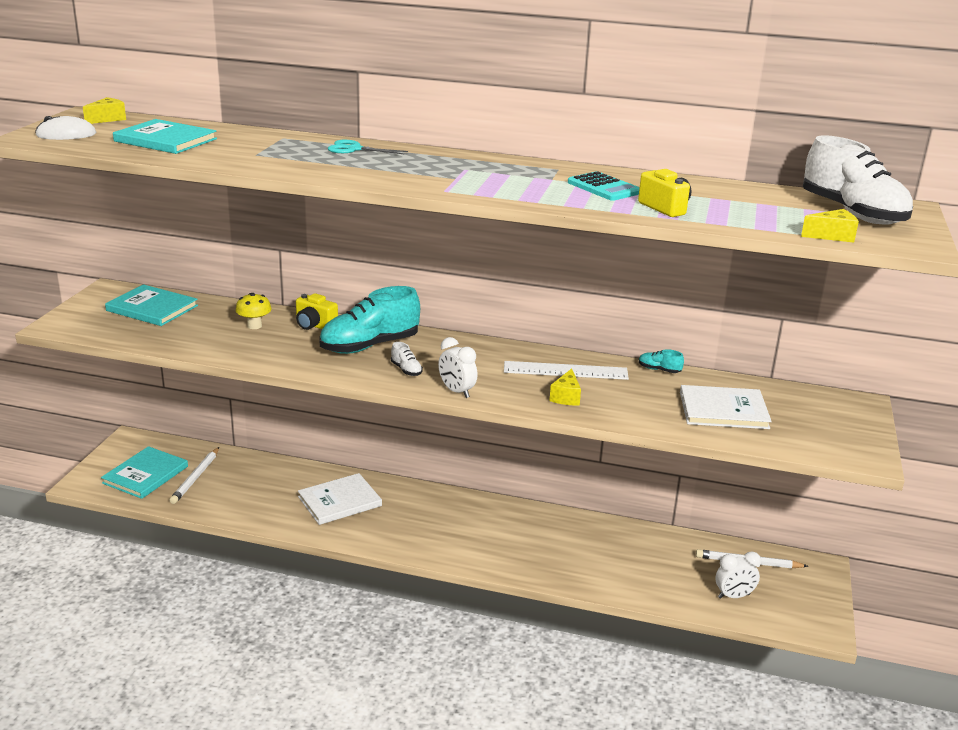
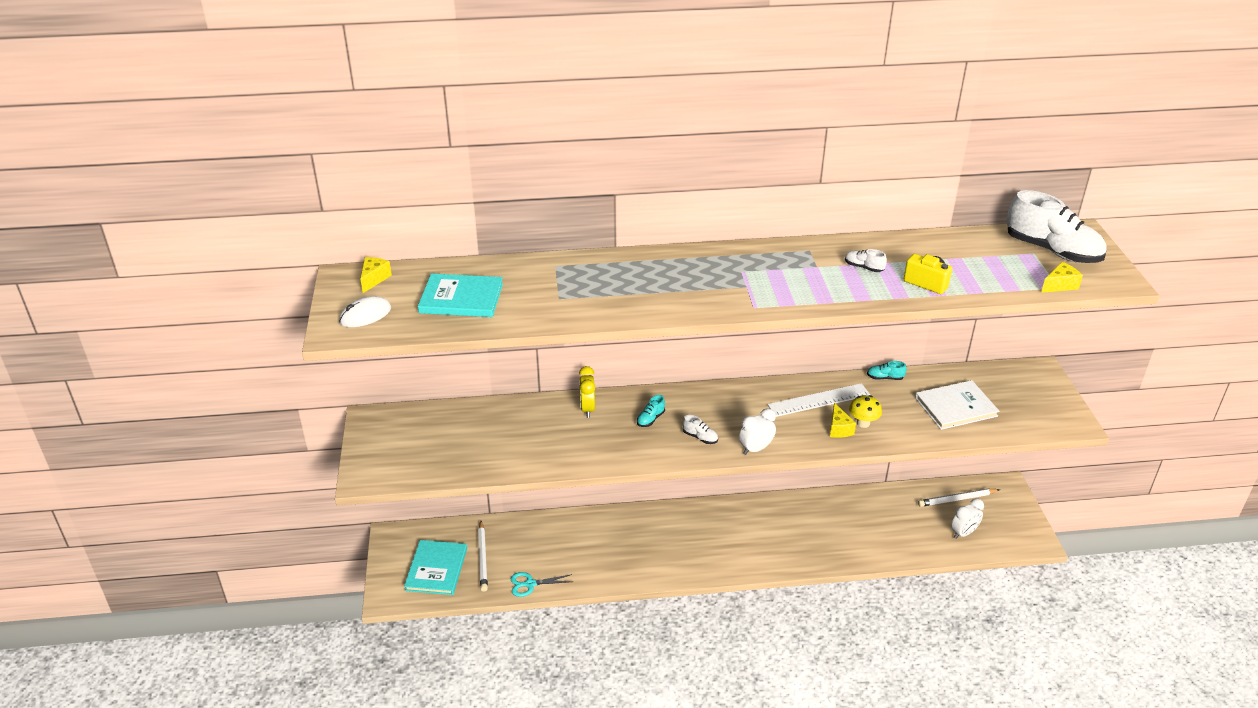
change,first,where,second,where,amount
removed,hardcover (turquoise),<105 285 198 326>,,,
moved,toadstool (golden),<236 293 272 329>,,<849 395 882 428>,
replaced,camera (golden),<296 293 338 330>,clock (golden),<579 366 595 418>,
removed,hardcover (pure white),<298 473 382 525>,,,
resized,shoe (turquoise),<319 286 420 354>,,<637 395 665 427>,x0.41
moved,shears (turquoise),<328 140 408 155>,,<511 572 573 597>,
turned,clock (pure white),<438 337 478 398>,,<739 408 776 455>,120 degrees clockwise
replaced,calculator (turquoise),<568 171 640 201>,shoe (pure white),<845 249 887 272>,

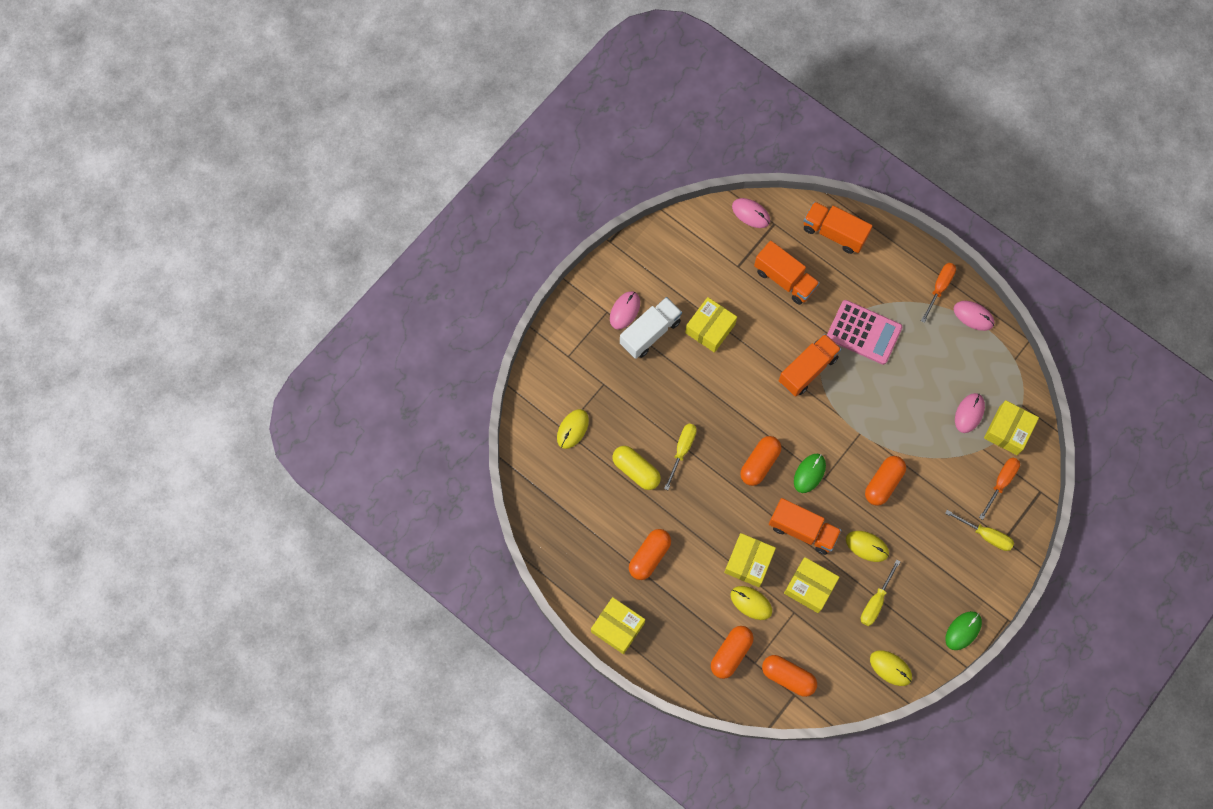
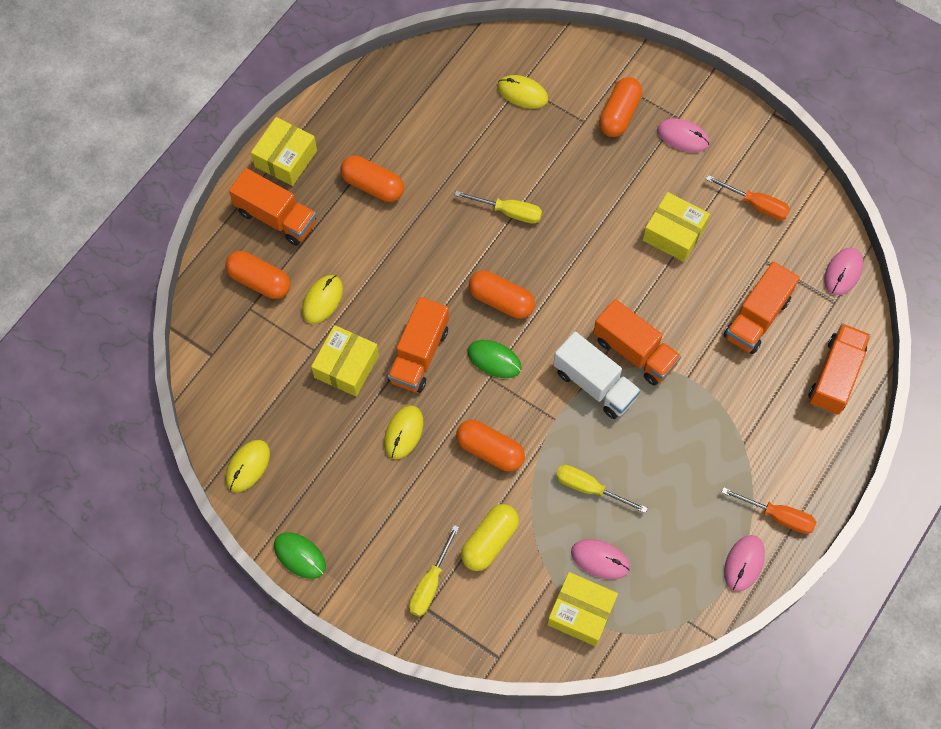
change,first,where,second,where,amount
moved,pill shape (golden),<612 446 661 490>,,<461 504 519 571>,
moved,truck (pure white),<620 297 682 359>,,<553 332 641 419>,
removed,package (golden),<724 533 776 587>,,,
moved,pill shape (orange),<762 655 817 697>,,<599 77 642 137>,
removed,calculator (rosy),<827 300 902 365>,,,
moved,screwdriver (golden),<861 560 900 626>,,<556 465 648 513>,
moved,screwdriver (orange),<979 458 1020 520>,,<706 175 790 220>,
added,,,truck (orange),<229 168 316 246>,

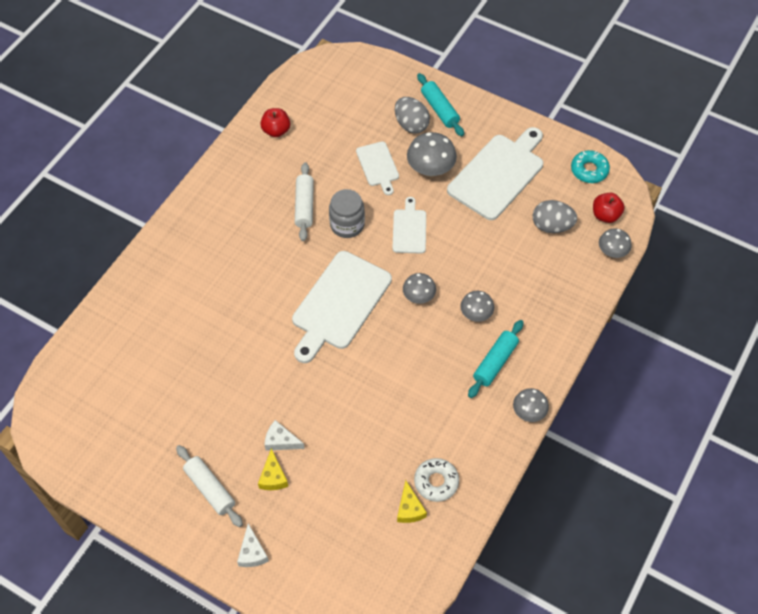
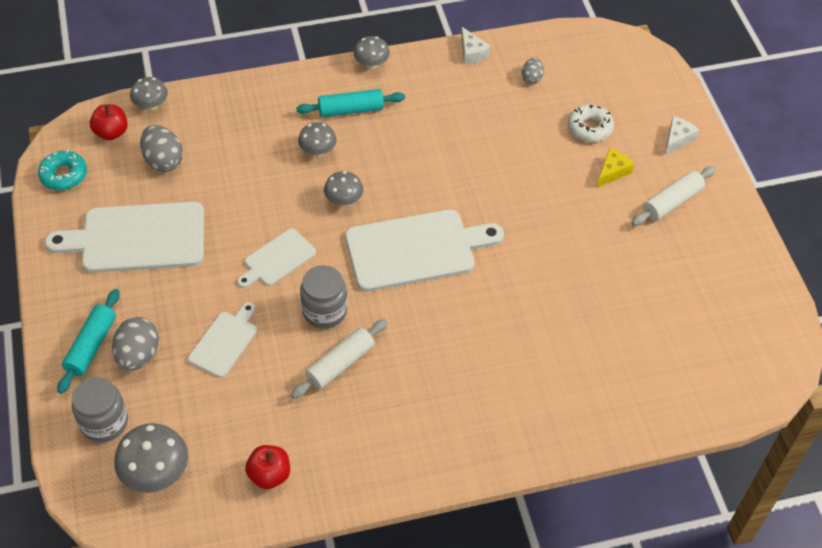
change,first,where,second,where,amount
turned,rolling pin (pure white),<176 445 243 527>,,<631 166 716 226>,45 degrees clockwise
moved,cheese wedge (pure white),<265 420 305 451>,,<461 27 491 64>,
replaced,cheese wedge (golden),<397 480 427 523>,egg (ash-grey),<522 58 544 84>,
moved,toadstool (ash-grey),<407 132 457 177>,,<114 423 188 493>,
moved,donut (pure white),<414 458 459 502>,,<568 105 614 142>,
added,,,jam jar (ash-grey),<72 377 128 442>,

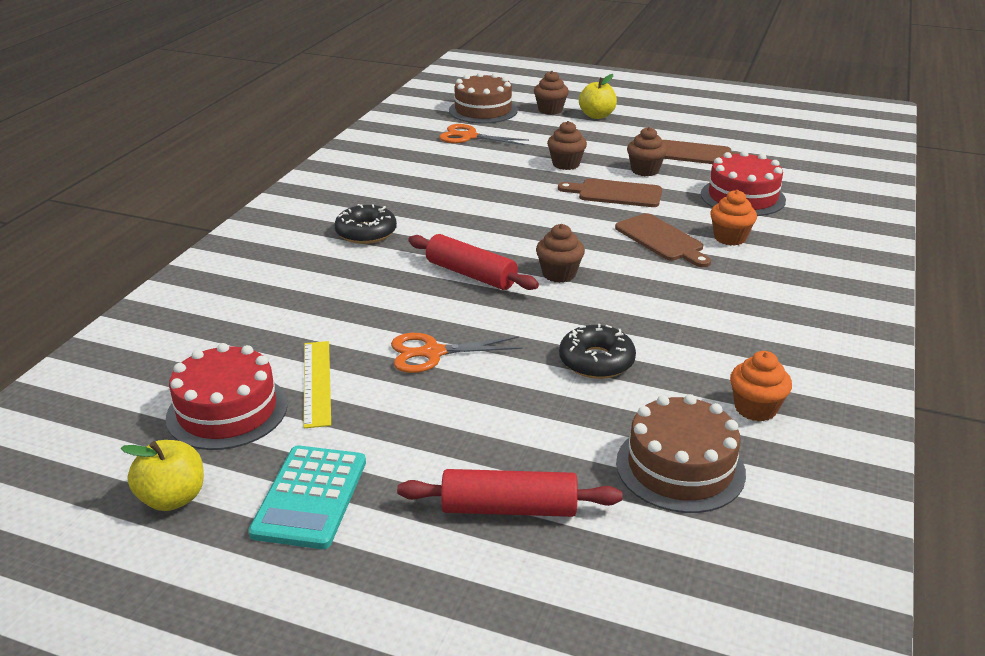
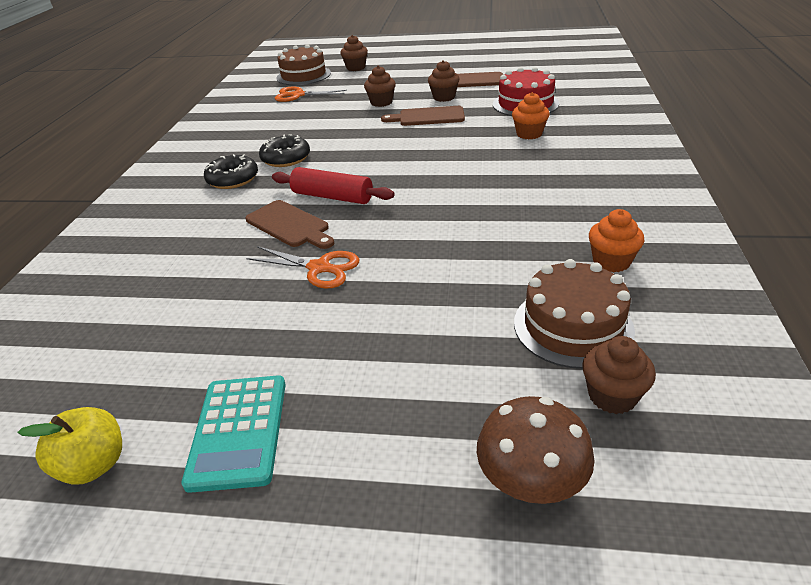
change,first,where,second,where,amount
removed,layer cake (red),<166 343 288 450>,,,
removed,straightedge (golden),<303 341 331 428>,,,
turned,shears (orange),<391 333 523 373>,,<246 246 359 288>,135 degrees counterclockwise
removed,rolling pin (red),<397 469 622 517>,,,
moved,muffin (brown),<536 224 585 283>,,<582 336 656 414>,
moved,donut (black),<559 324 636 379>,,<259 134 310 167>,
removed,apple fruit (golden),<579 74 617 119>,,,
moved,chopping board (brown),<615 213 711 267>,,<245 200 334 249>,
added,,,toadstool (brown),<477 396 595 504>,

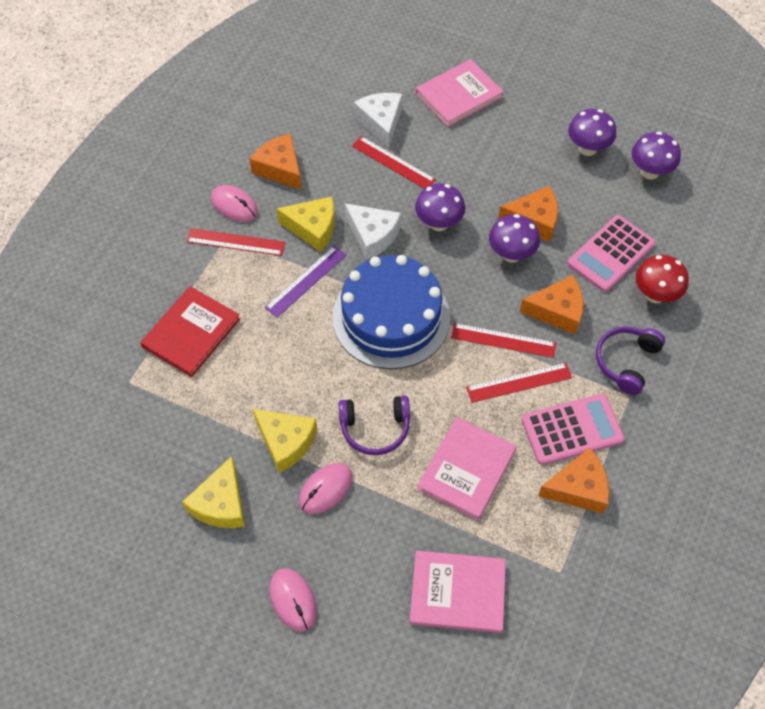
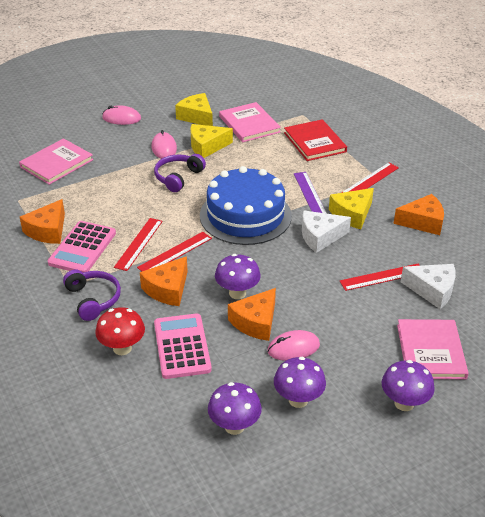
change,first,where,second,where,amount
moved,PC mouse (rosy),<211 185 258 222>,,<267 330 320 361>,
moved,toadstool (royal purple),<415 183 465 231>,,<382 360 435 411>,
moved,hardcover (rosy),<417 417 516 520>,,<219 102 281 142>,

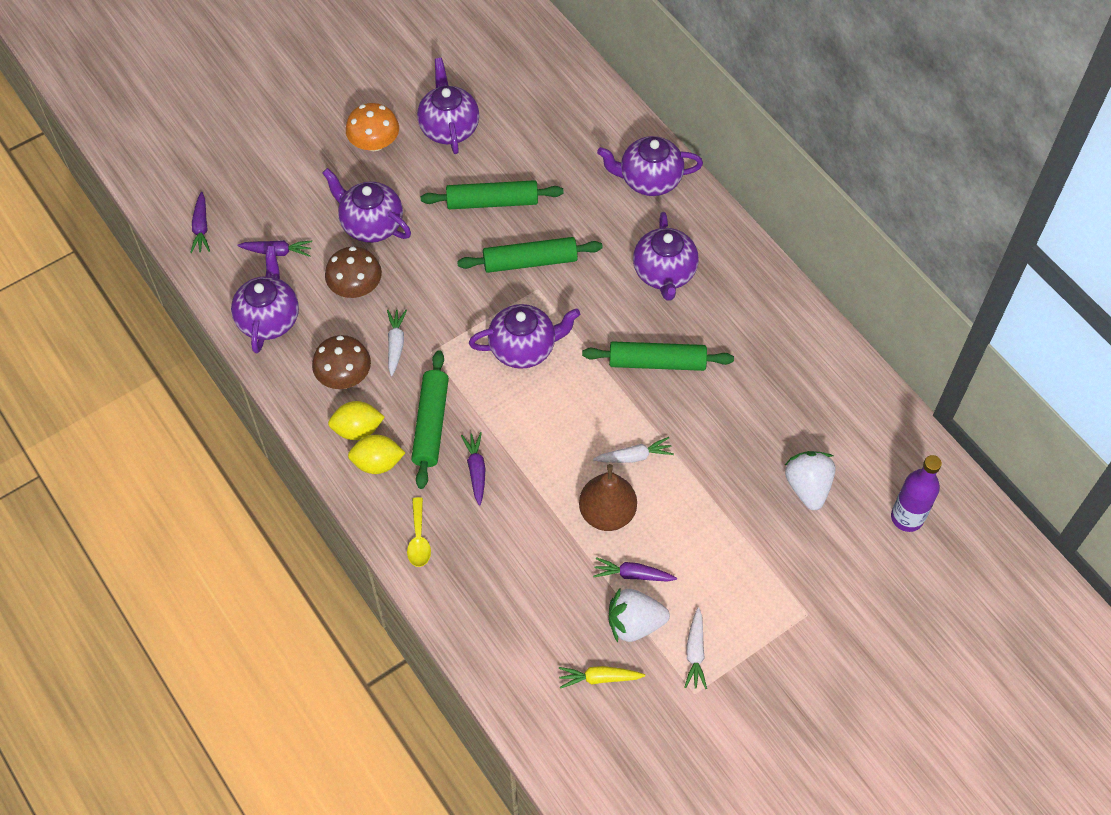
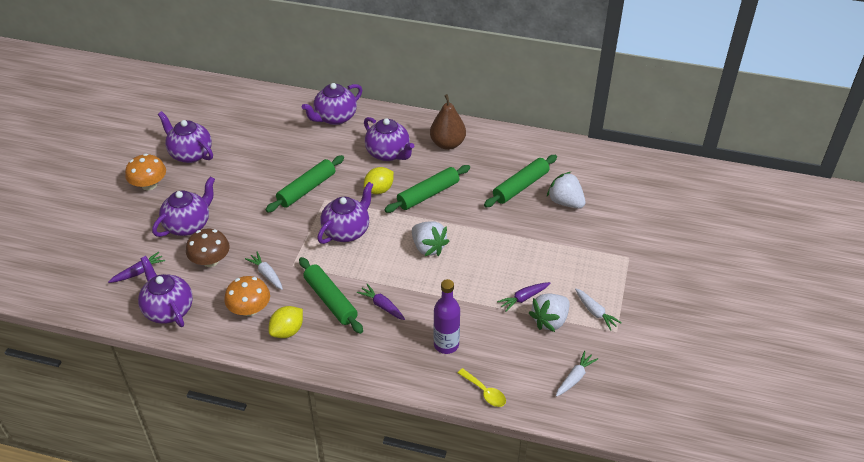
change,first,where,second,where,amount
removed,toy carrot (royal purple),<190 192 210 253>,,,
recoloured,toadstool (brown),<312 335 371 389>,toadstool (orange),<225 276 270 316>,
turned,teapot (royal purple),<322 168 411 243>,,<152 176 215 237>,135 degrees clockwise
moved,toy lemon (golden),<348 434 405 474>,,<364 167 394 194>,
moved,spoon (golden),<407 497 431 567>,,<458 368 506 407>,
moved,rolling pin (green),<421 180 564 209>,,<484 155 557 207>,
removed,toy carrot (golden),<559 666 645 689>,,,
moved,pear (brown),<579 464 637 531>,,<430 94 466 150>,
moved,toy carrot (pure white),<593 437 674 463>,,<556 351 598 397>,
moved,bottle (royal purple),<891 455 942 532>,,<434 279 460 354>,
added,,,toy strawberry (pure white),<412 221 449 256>,

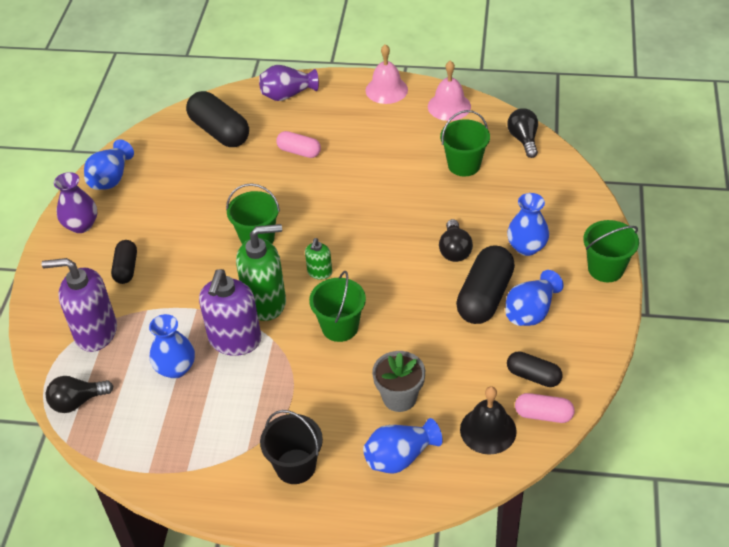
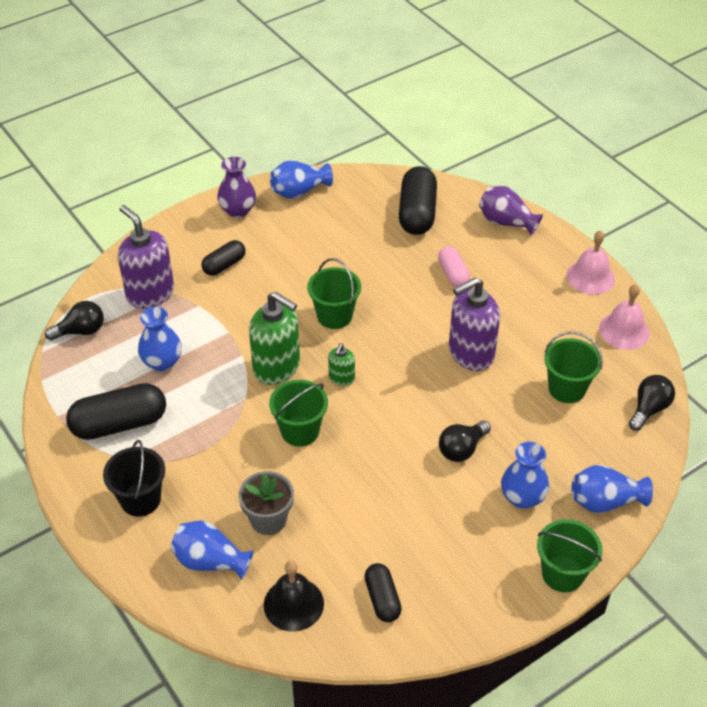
change,first,where,second,where,amount
turned,bulb (black),<46 376 113 413>,,<45 301 104 340>,135 degrees clockwise
moved,soap pump (royal purple),<199 269 262 356>,,<449 277 500 371>,
turned,soap pump (green),<305 238 332 280>,,<328 343 355 386>,45 degrees counterclockwise
moved,pill shape (black),<456 245 515 324>,,<66 383 166 440>,
moved,vase (blue),<505 270 564 326>,,<571 465 653 513>,
removed,pill shape (rosy),<515 393 575 423>,,,

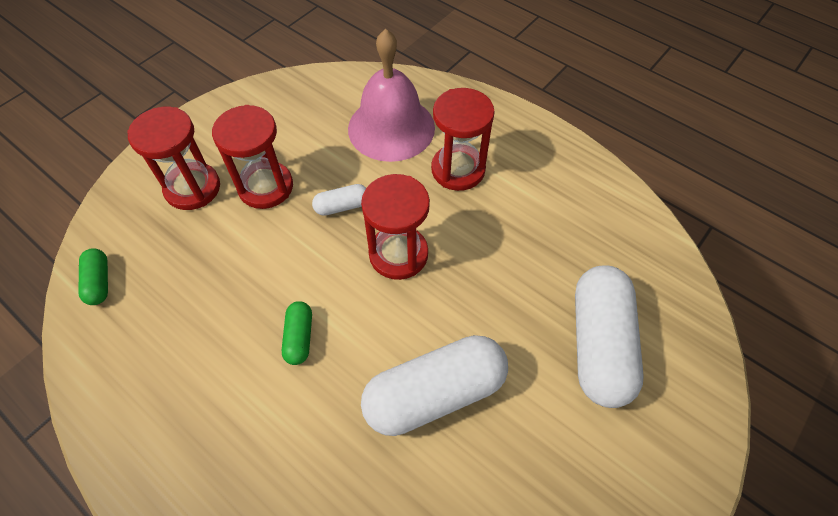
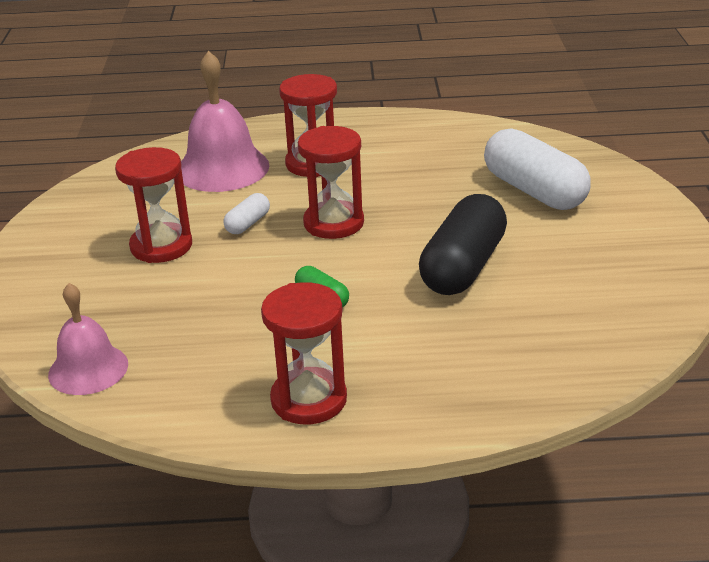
change,first,where,second,where,amount
replaced,pill shape (green),<78 248 108 305>,school bell (rosy),<48 283 128 395>,
moved,sand timer (red),<127 107 220 210>,,<261 282 347 424>,
recoloured,pill shape (pure white),<361 335 508 436>,pill shape (black),<419 194 507 295>,

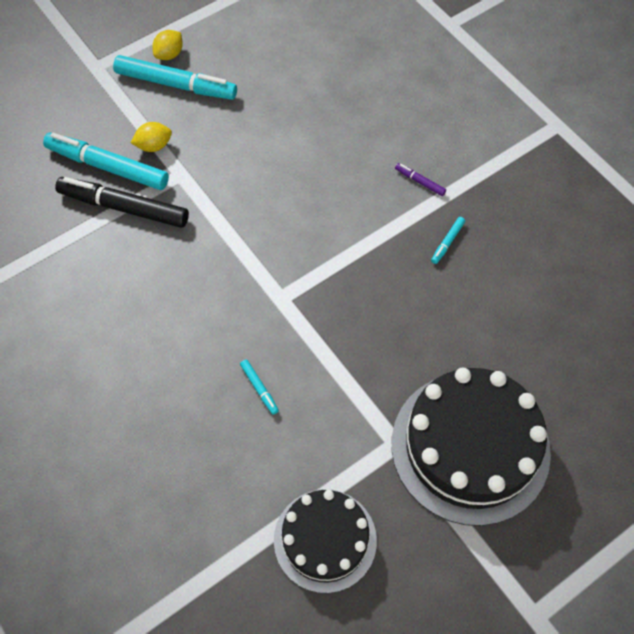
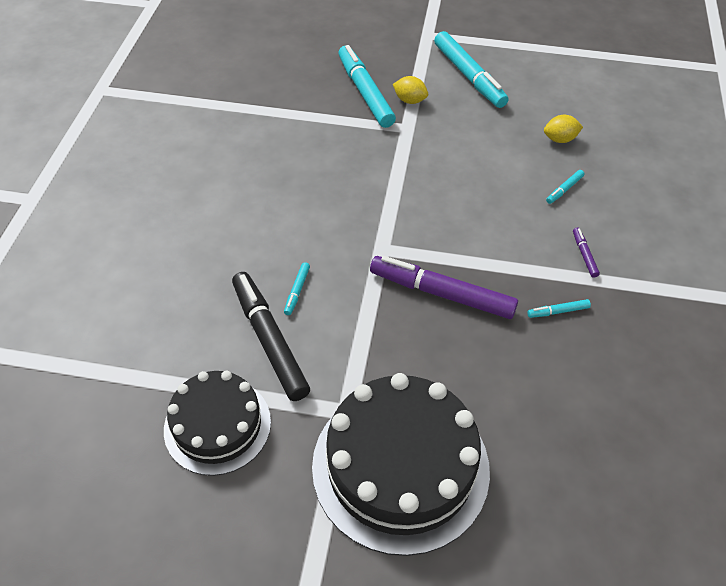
change,first,where,second,where,amount
moved,marker pen (black),<55 177 189 228>,,<232 272 310 401>,
moved,toy lemon (golden),<152 30 183 60>,,<544 115 583 143>,
added,,,marker pen (royal purple),<370 256 518 319>,
added,,,marker pen (turquoise),<546 170 585 204>,

